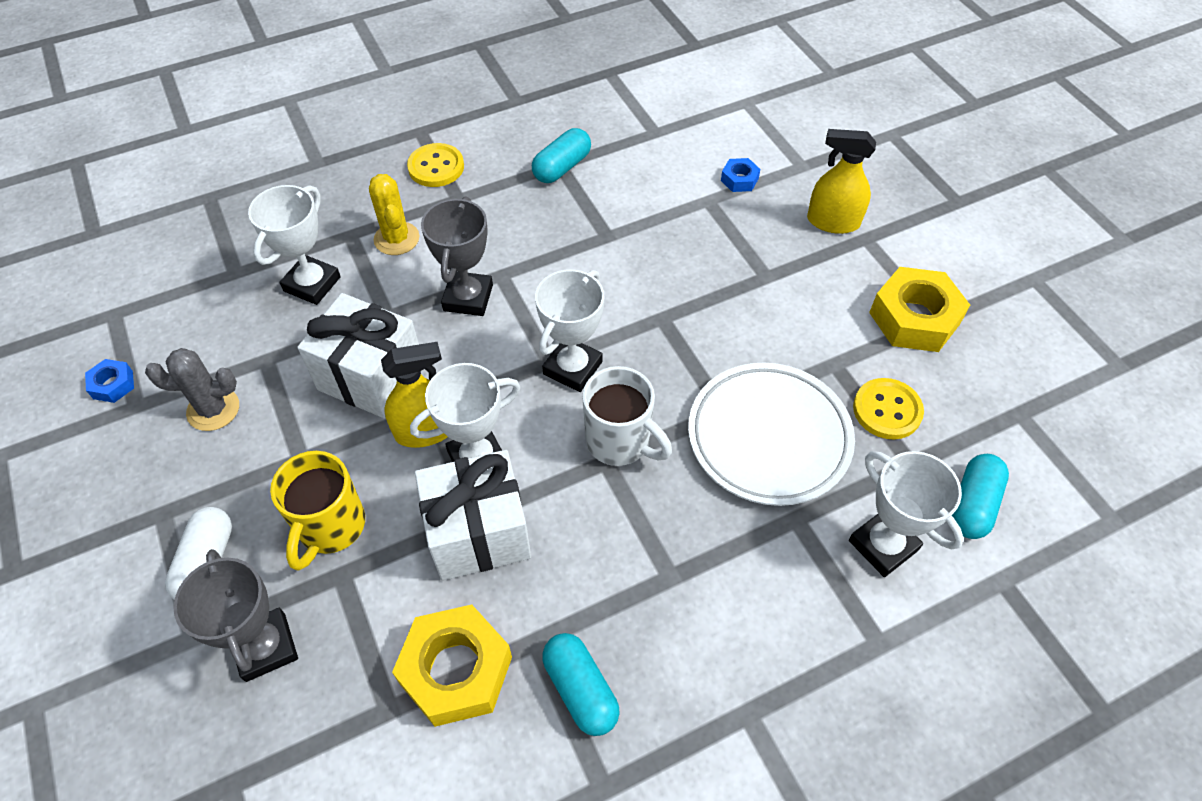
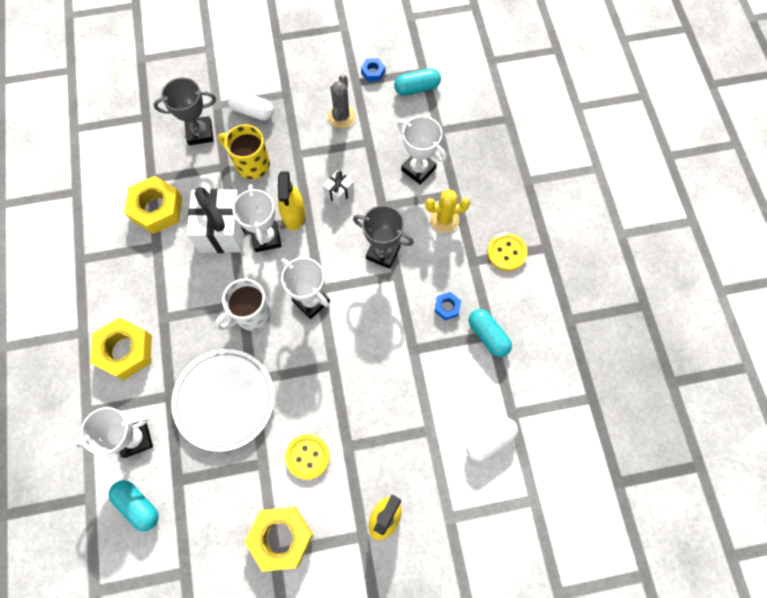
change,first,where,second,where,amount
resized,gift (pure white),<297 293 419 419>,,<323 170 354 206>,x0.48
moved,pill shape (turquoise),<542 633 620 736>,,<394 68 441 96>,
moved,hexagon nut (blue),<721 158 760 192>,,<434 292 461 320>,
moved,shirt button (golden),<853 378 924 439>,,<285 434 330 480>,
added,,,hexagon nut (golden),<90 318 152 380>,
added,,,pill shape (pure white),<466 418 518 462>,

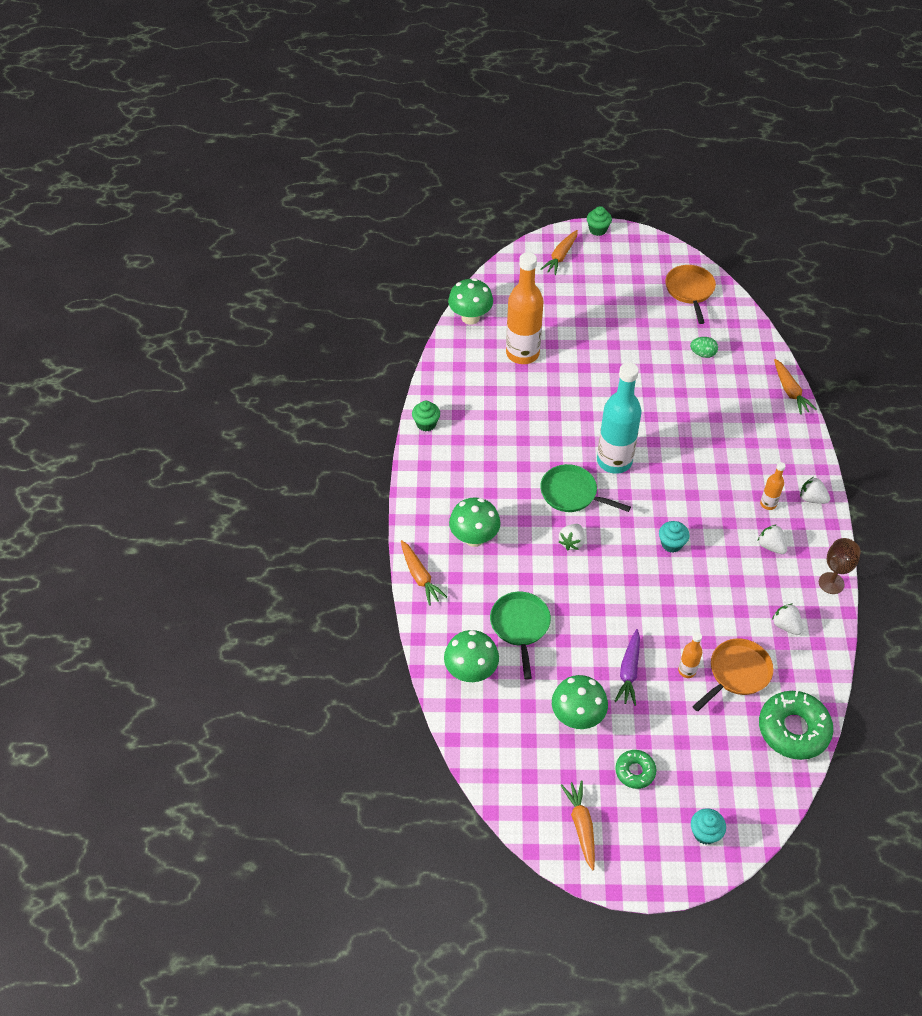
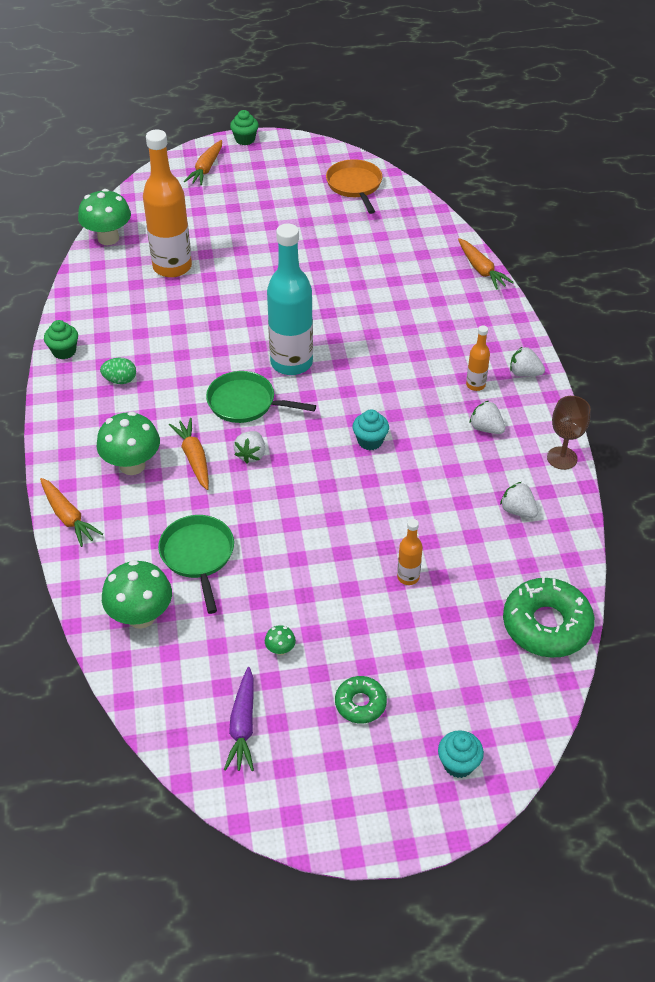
change,first,where,second,where,amount
resized,toadstool (green),<552 675 608 729>,,<265 625 296 655>,x0.44
moved,toy carrot (orange),<561 780 595 871>,,<169 418 209 490>,
moved,toy carrot (royal purple),<614 629 640 706>,,<224 667 254 771>,
moved,egg (green),<690 337 718 358>,,<100 358 136 384>,
removed,pan (orange),<692 638 774 711>,,,

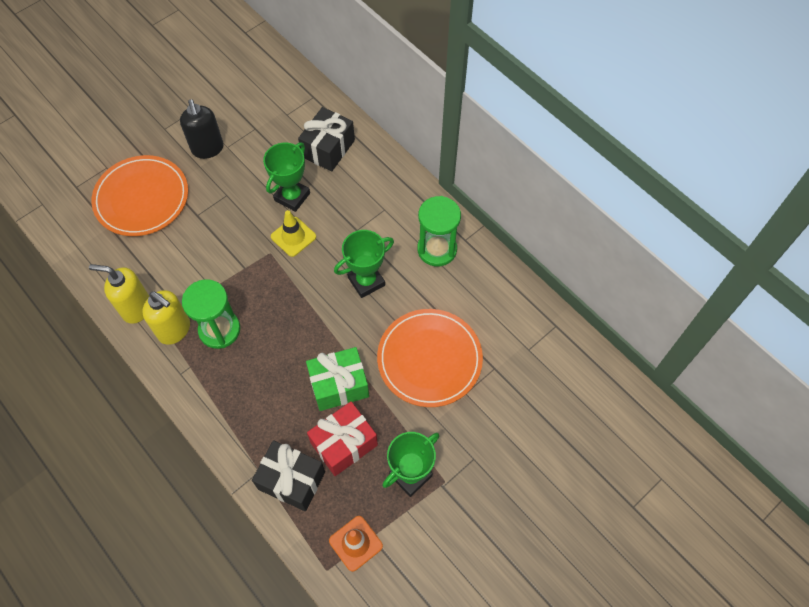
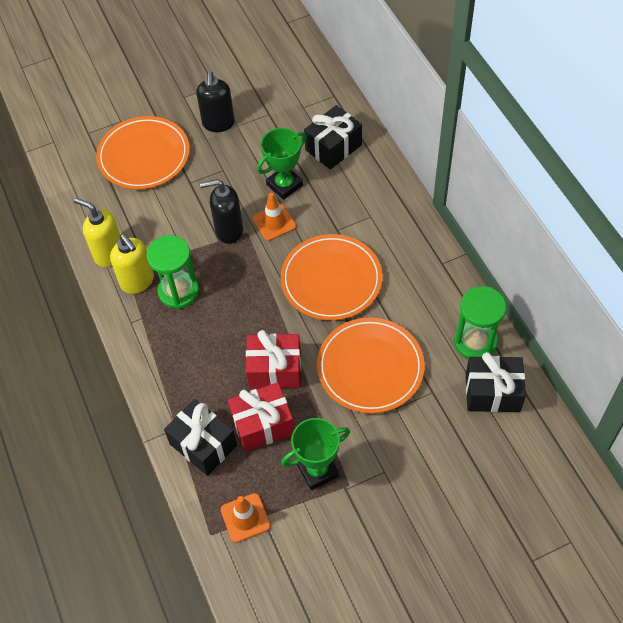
change,first,where,second,where,amount
recoloured,traffic cone (golden),<271 210 316 257>,traffic cone (orange),<252 193 296 241>,
recoloured,gift (green),<306 347 369 411>,gift (red),<246 330 301 389>,
replaced,award cup (green),<334 230 394 298>,flat dish (orange),<281 234 382 321>,
moved,sand timer (green),<417 196 461 266>,,<454 286 506 359>,
added,,,soap pump (black),<200 179 243 244>,
added,,,gift (black),<466 352 526 412>,

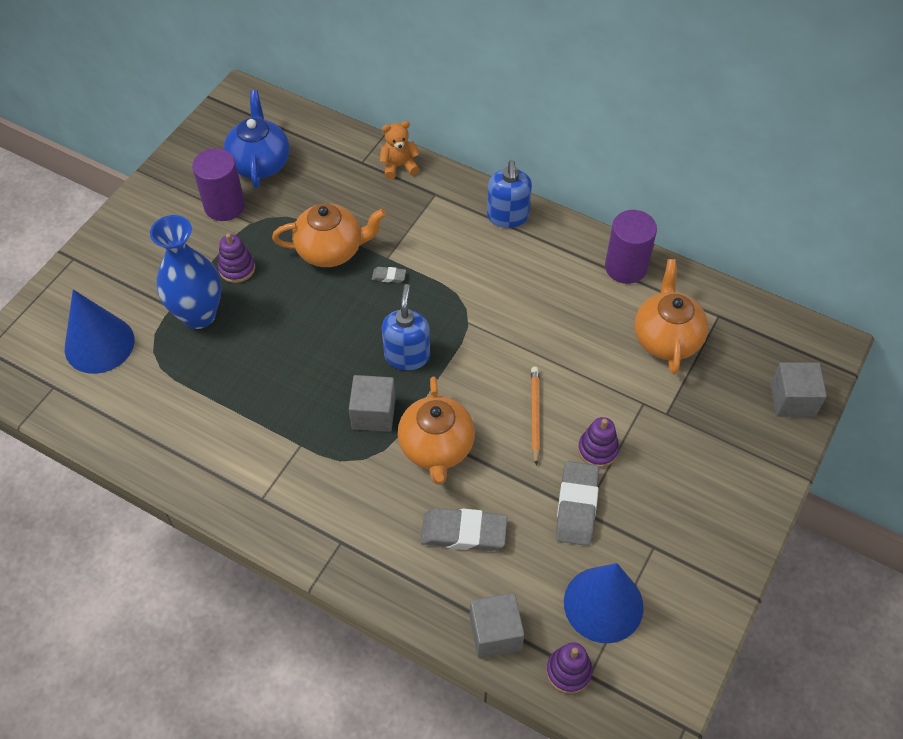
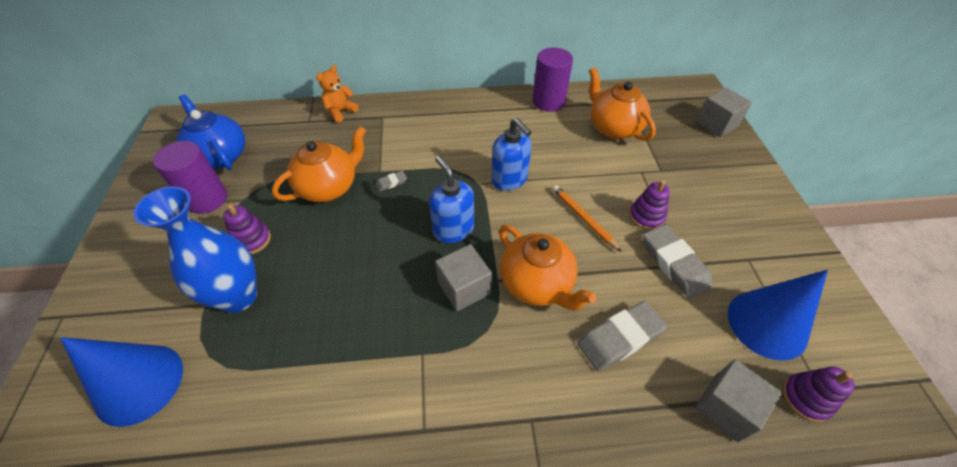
change,first,where,second,where,amount
moved,soap pump (blue),<487 160 532 228>,,<491 118 532 191>,

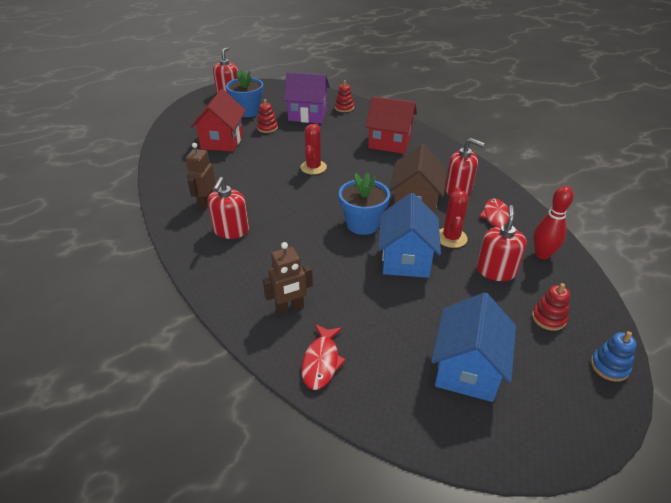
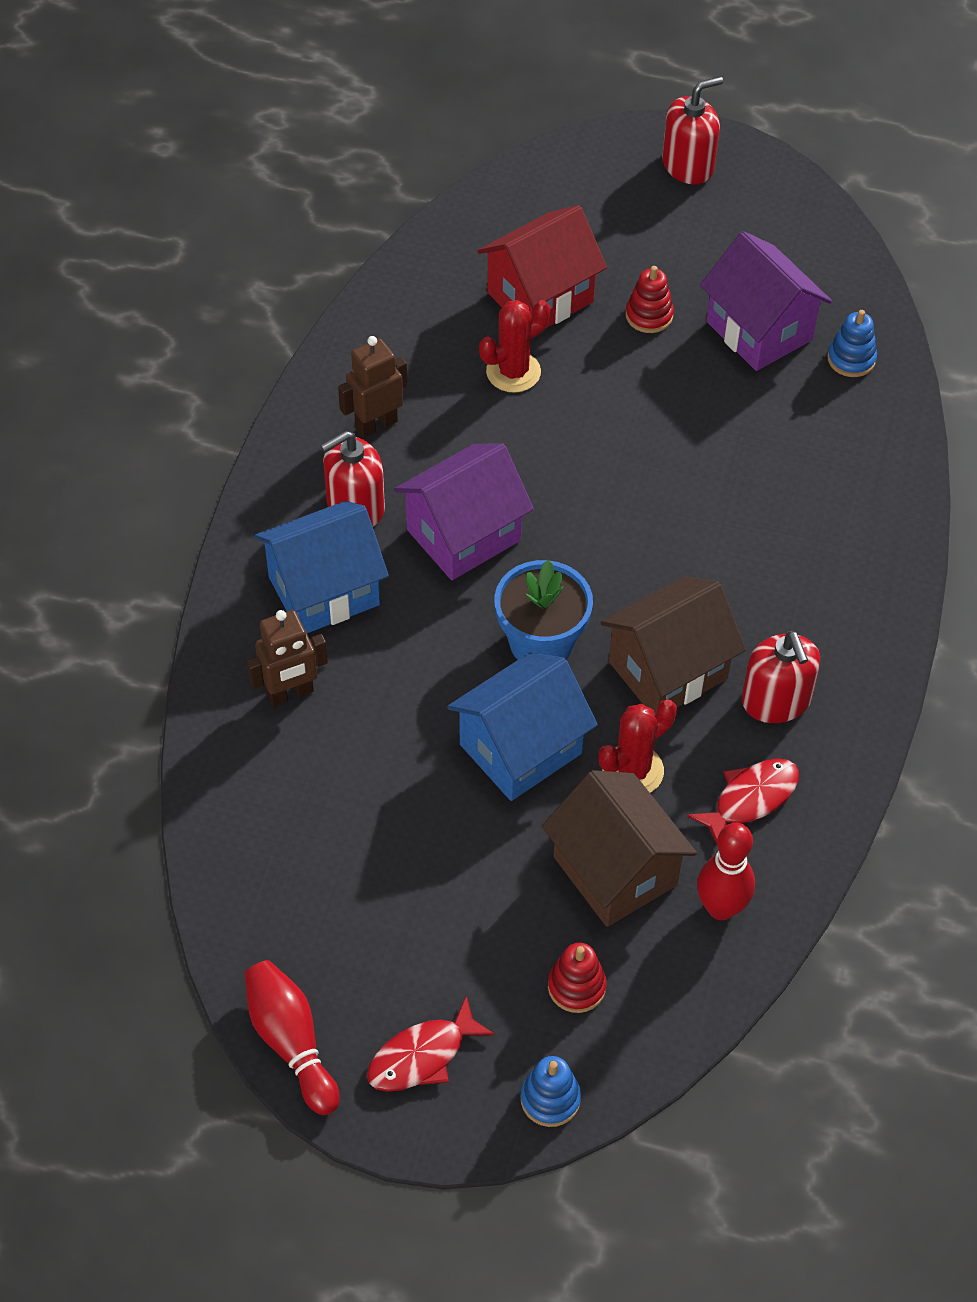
change,first,where,second,where,amount
removed,potted plant (blue),<226 69 263 117>,,,
turned,robot (brown),<263 242 313 315>,,<247 610 328 706>,45 degrees counterclockwise
moved,saguaro cactus (red),<300 124 327 174>,,<479 300 550 393>,
moved,fish (red),<301 324 346 390>,,<367 996 495 1092>,
recoloured,stacking toy (red),<335 80 354 112>,stacking toy (blue),<827 310 877 377>,
removed,cottage (red),<366 96 417 154>,,,
moved,cottage (blue),<431 292 516 402>,,<254 501 389 633>,
replaced,soap pump (red),<476 205 527 281>,cottage (brown),<542 770 697 927>,
added,,,tenpin (red),<245 960 340 1115>,
added,,,cottage (royal purple),<394 443 534 580>,

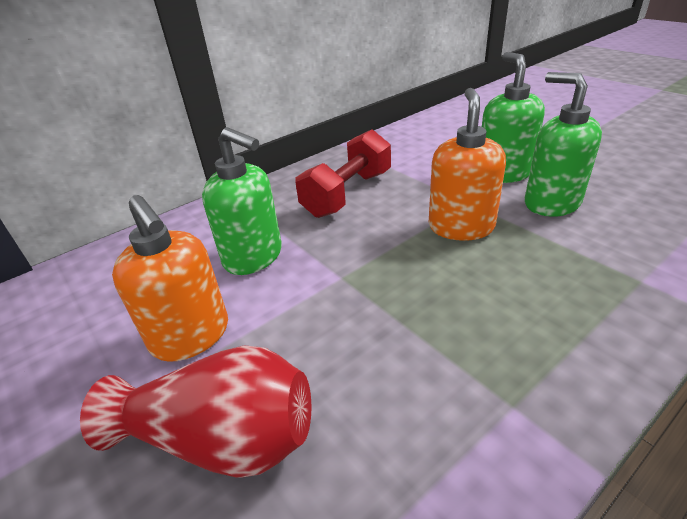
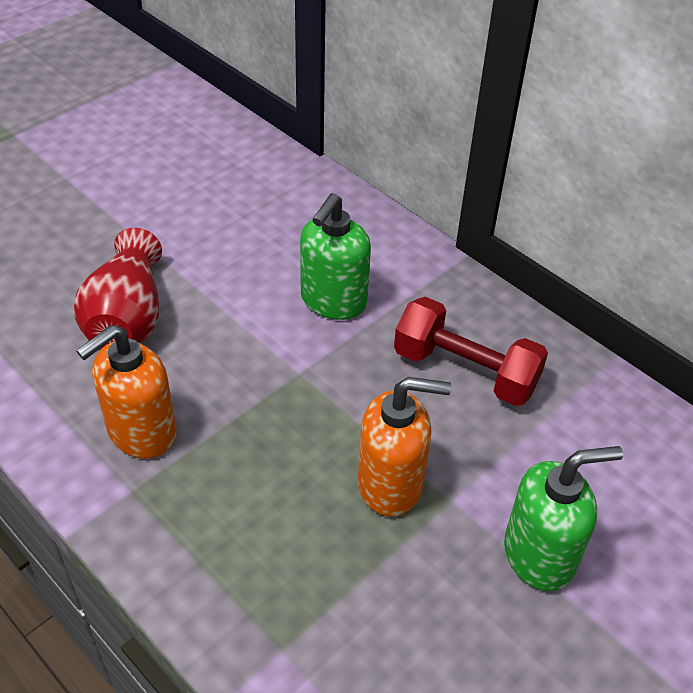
change,first,where,second,where,amount
moved,soap pump (orange),<112 195 228 362>,,<76 325 177 459>,
removed,soap pump (green),<525 72 602 217>,,,

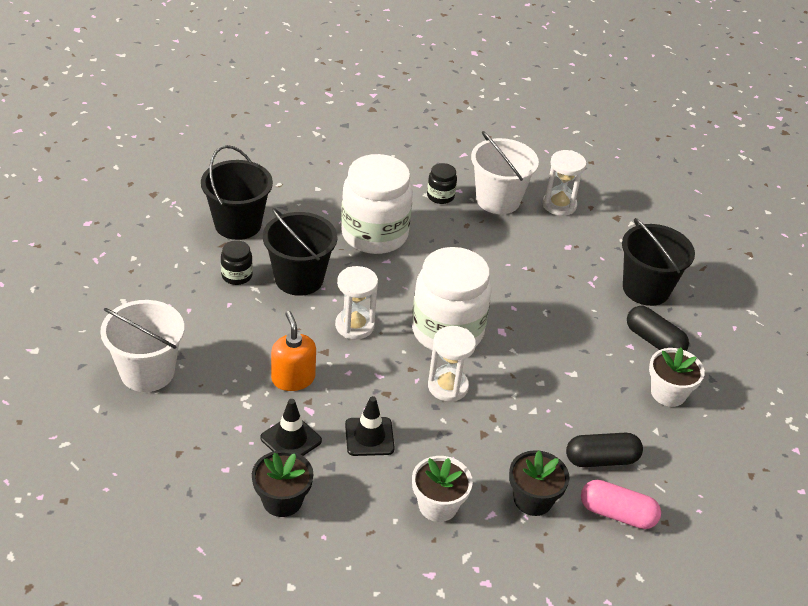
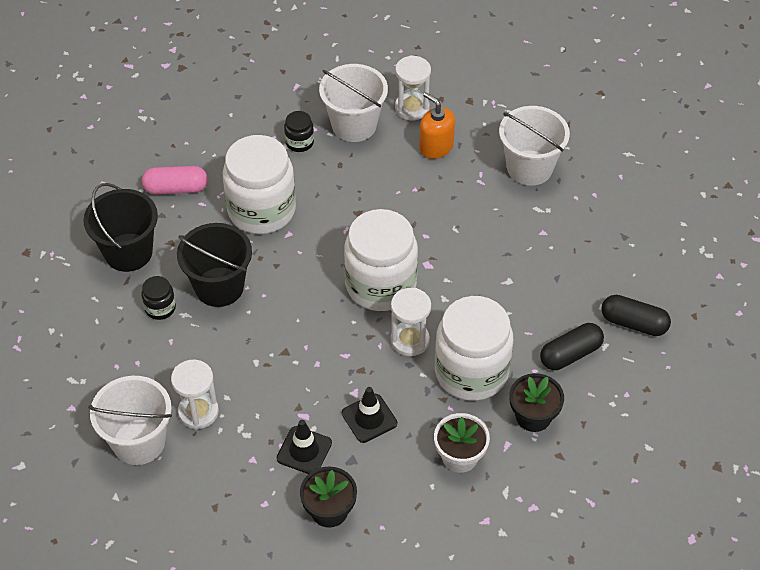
change,first,where,second,where,amount
moved,soap pump (orange),<271 311 316 391>,,<419 92 455 159>,
moved,sand timer (pure white),<335 266 378 339>,,<171 360 219 430>,
moved,pill shape (rosy),<581 480 661 529>,,<142 166 208 194>,
recoloured,pail (black),<622 218 695 306>,pail (pure white),<499 106 570 186>,
moved,pill shape (black),<627 306 689 351>,,<601 295 671 336>,
removed,potted plant (pure white),<649 347 705 407>,,,
added,,,jam jar (pure white),<435 296 513 401>,

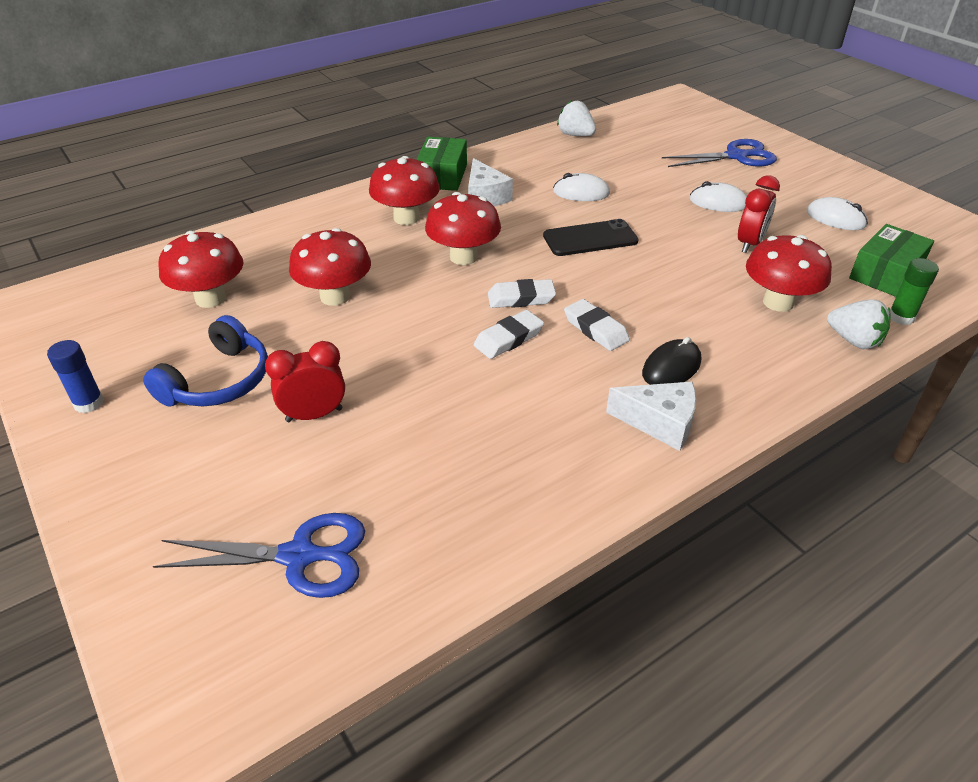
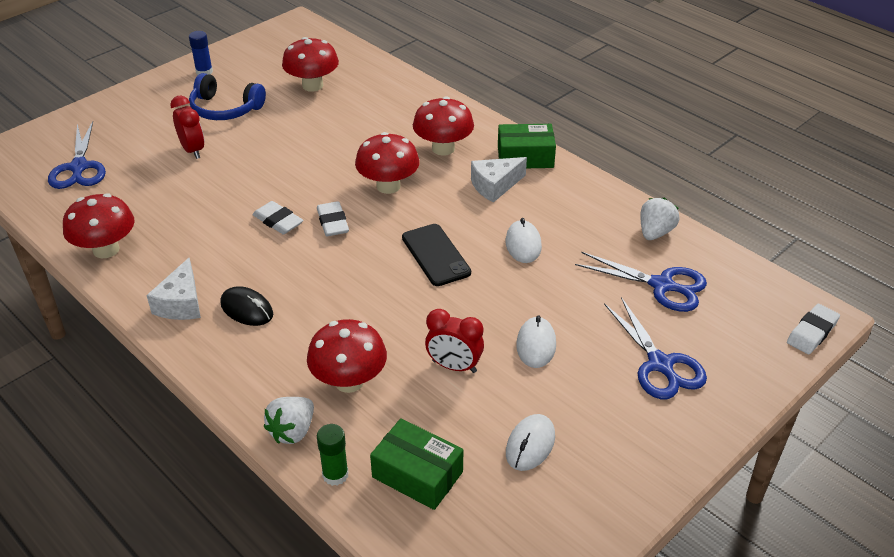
change,first,where,second,where,amount
moved,toadstool (red),<289 228 371 306>,,<63 193 135 258>,
moved,gum eraser (pure white),<564 299 630 351>,,<787 304 840 354>,
added,,,shears (blue),<575 252 707 312>,

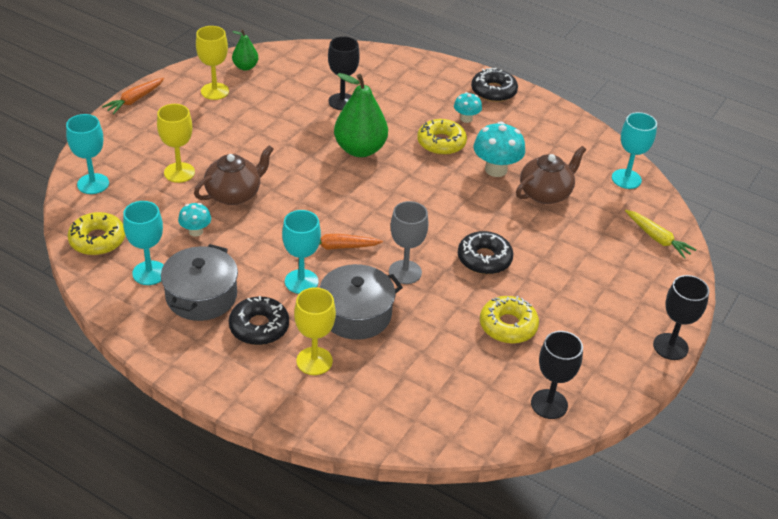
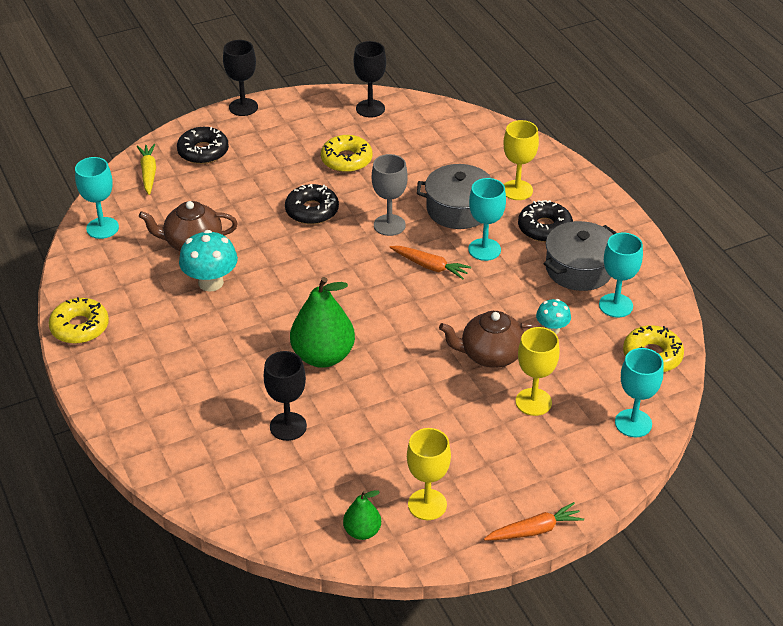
change,first,where,second,where,amount
moved,donut (golden),<417 119 467 155>,,<49 297 109 344>,
removed,toadstool (turquoise),<454 92 482 123>,,,
moved,donut (black),<471 68 518 102>,,<177 127 229 164>,

